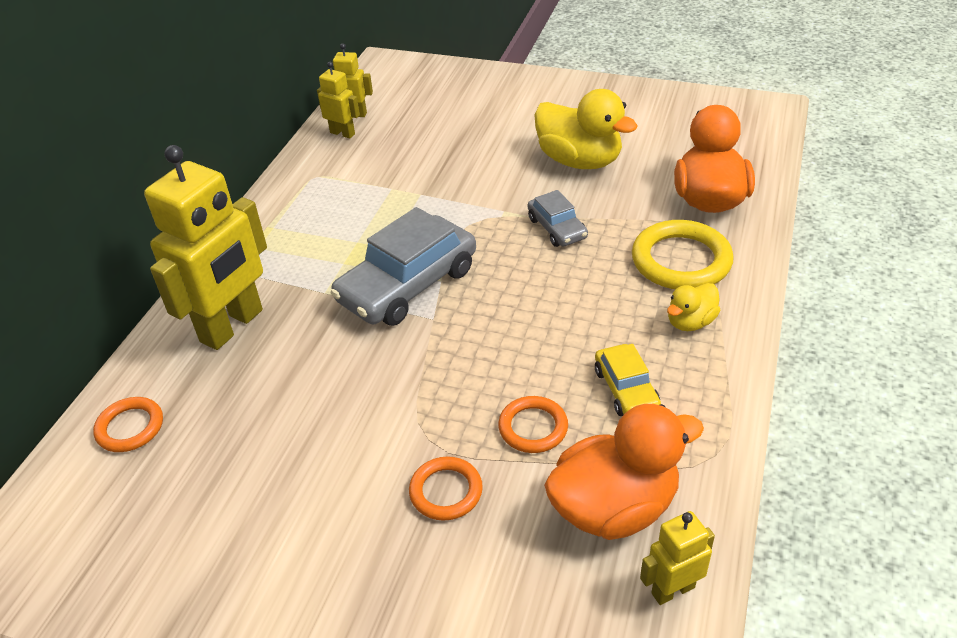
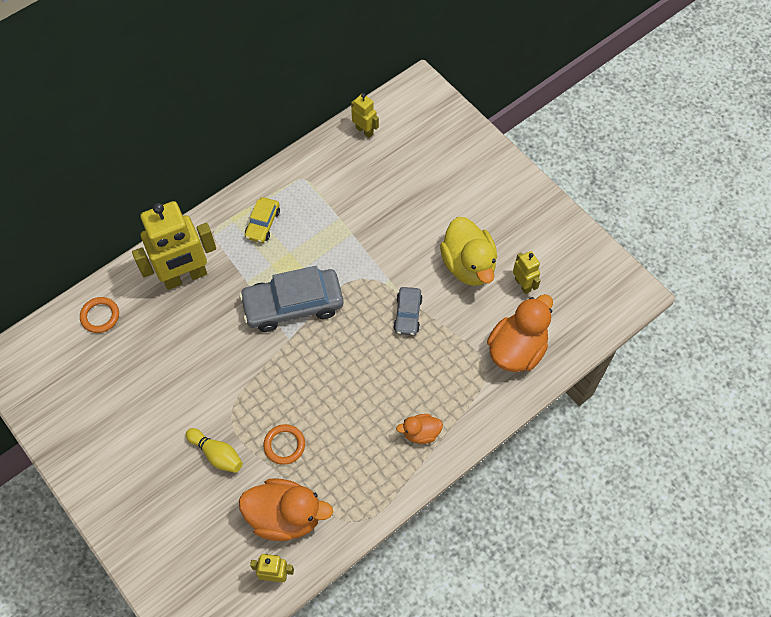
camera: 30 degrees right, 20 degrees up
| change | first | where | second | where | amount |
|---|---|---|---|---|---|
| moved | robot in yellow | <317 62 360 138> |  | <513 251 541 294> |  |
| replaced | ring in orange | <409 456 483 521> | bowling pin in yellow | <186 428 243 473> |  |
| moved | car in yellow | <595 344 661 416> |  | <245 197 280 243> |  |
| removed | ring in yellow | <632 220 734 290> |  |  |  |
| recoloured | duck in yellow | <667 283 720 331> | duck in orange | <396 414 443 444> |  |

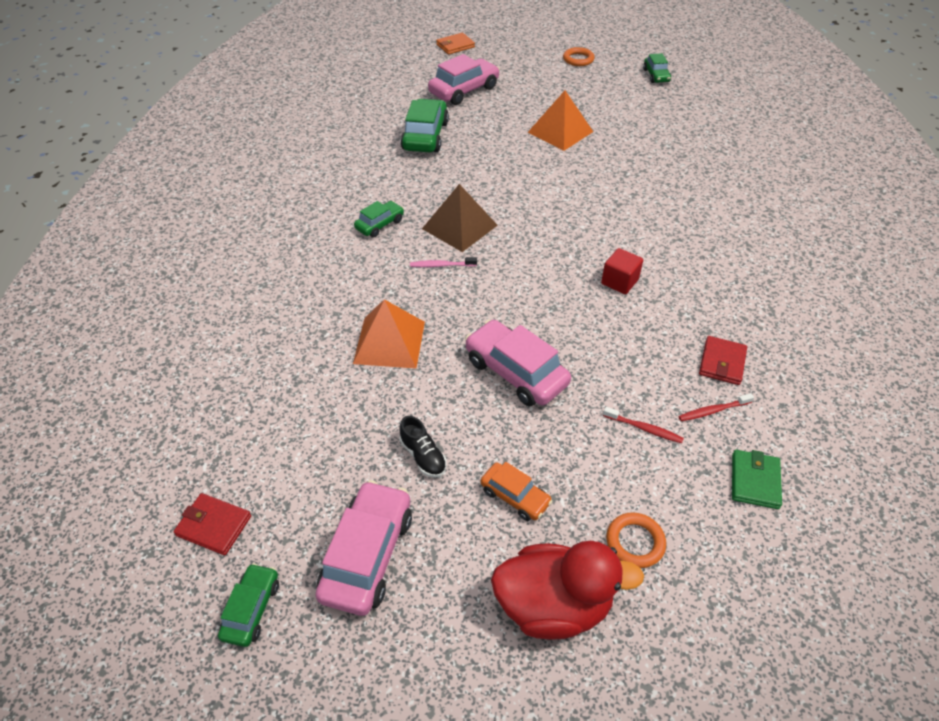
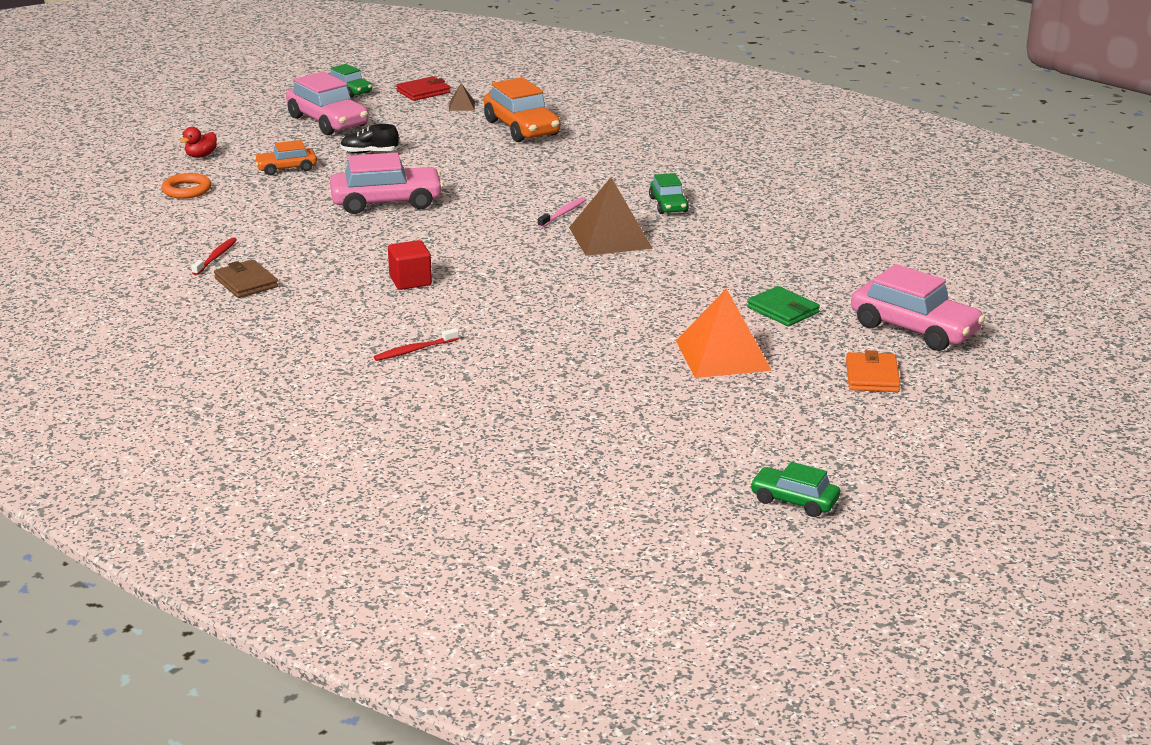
camera: 125 degrees right, 20 degrees down
| change | first | where | second | where | amount |
|---|---|---|---|---|---|
| removed | pyramid in orange | <353 299 425 369> |  |  |  |
| removed | car in green | <401 99 449 152> |  |  |  |
| turned | car in pink | <428 54 500 105> |  | <851 264 985 351> | 45 degrees counterclockwise |
| moved | wallet in orange | <436 33 475 55> |  | <846 350 901 392> |  |
| resized | duck in red | <491 541 644 640> |  | <180 127 217 158> | x0.41 |
| removed | ring in orange | <563 47 595 66> |  |  |  |
| moved | toothbrush in red | <603 407 684 443> |  | <374 328 459 361> |  |
| recoloured | wallet in red | <699 336 747 385> | wallet in brown | <214 260 278 298> |  |
| moved | wallet in green | <732 450 782 509> |  | <747 286 820 326> |  |
| added |  |  | pyramid in brown | <449 83 475 111> |  |
| added |  |  | car in orange | <484 77 560 142> |  |

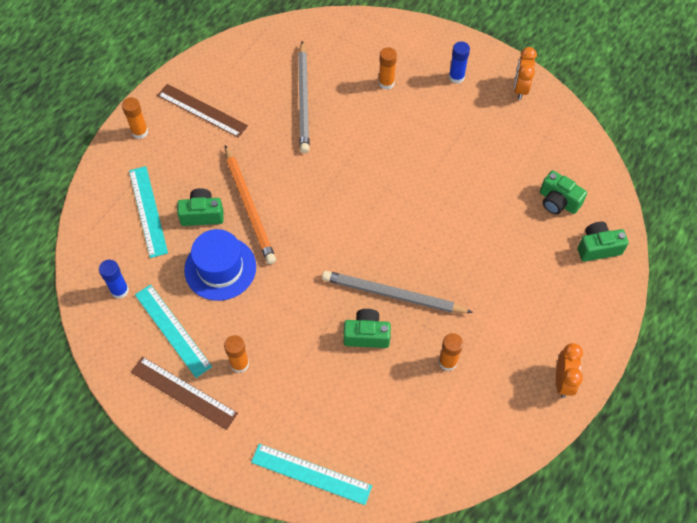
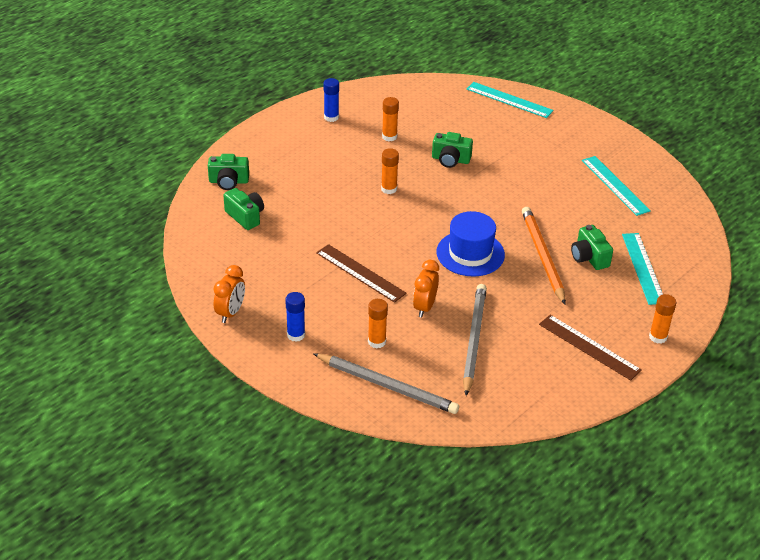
camera: 170 degrees left, 20 degrees down
| change | first | where | second | where | amount |
|---|---|---|---|---|---|
| moved | glue stick in blue | <99 260 129 299> |  | <324 78 339 122> |  |
| moved | ruler in brown | <131 357 238 430> |  | <316 244 407 303> |  |
| turned | camera in green | <177 188 224 226> |  | <571 225 613 270> | 60 degrees clockwise |
| moved | hat in blue | <184 229 256 301> |  | <437 211 505 277> |  |
| moved | glue stick in orange | <224 335 249 373> |  | <381 148 399 194> |  |
| moved | pencil in grey | <322 271 473 313> |  | <313 353 459 414> |  |
| moved | clock in orange | <556 343 583 398> |  | <413 260 439 318> |  |

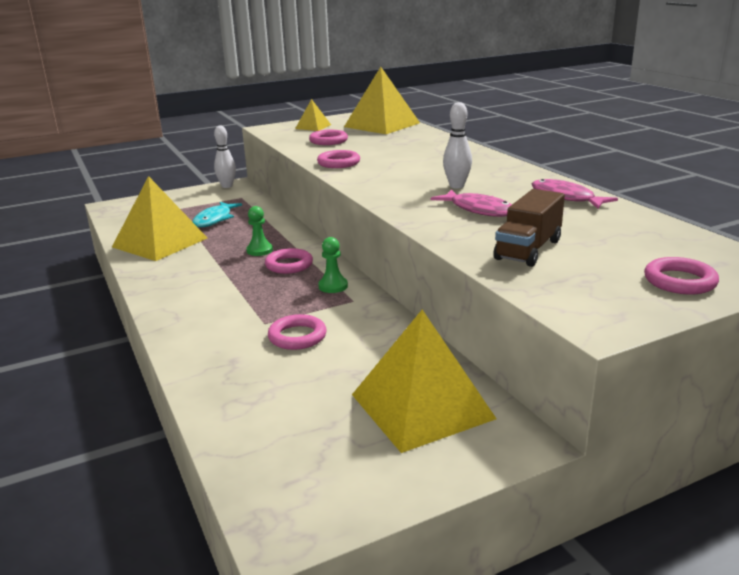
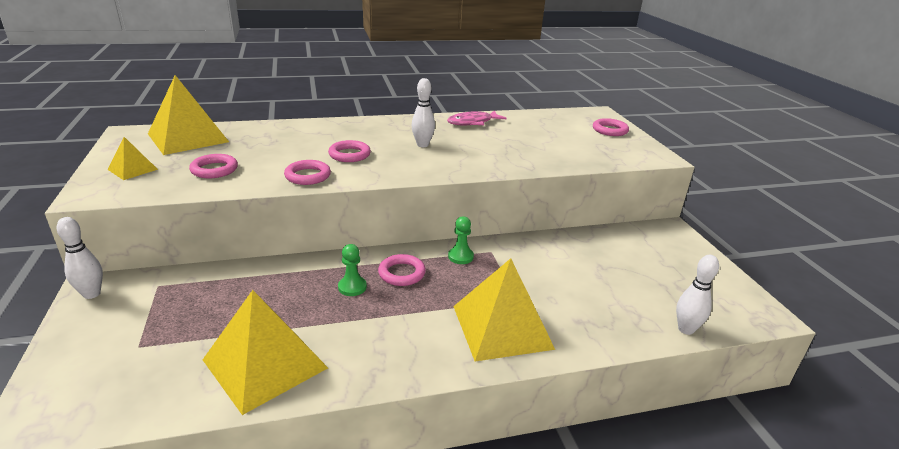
camera: 80 degrees left, 5 degrees up
| change | first | where | second | where | amount |
|---|---|---|---|---|---|
| removed | fish in turquoise | <192 202 242 227> |  |  |  |
| moved | ring in pink | <268 314 327 350> |  | <328 140 371 162> |  |
| moved | pyramid in yellow | <352 310 496 453> |  | <453 258 555 361> |  |
| removed | fish in pink | <430 189 512 217> |  |  |  |
| removed | truck in brown | <493 189 565 267> |  |  |  |
| added |  |  | bowling pin in white | <676 255 719 335> |  |

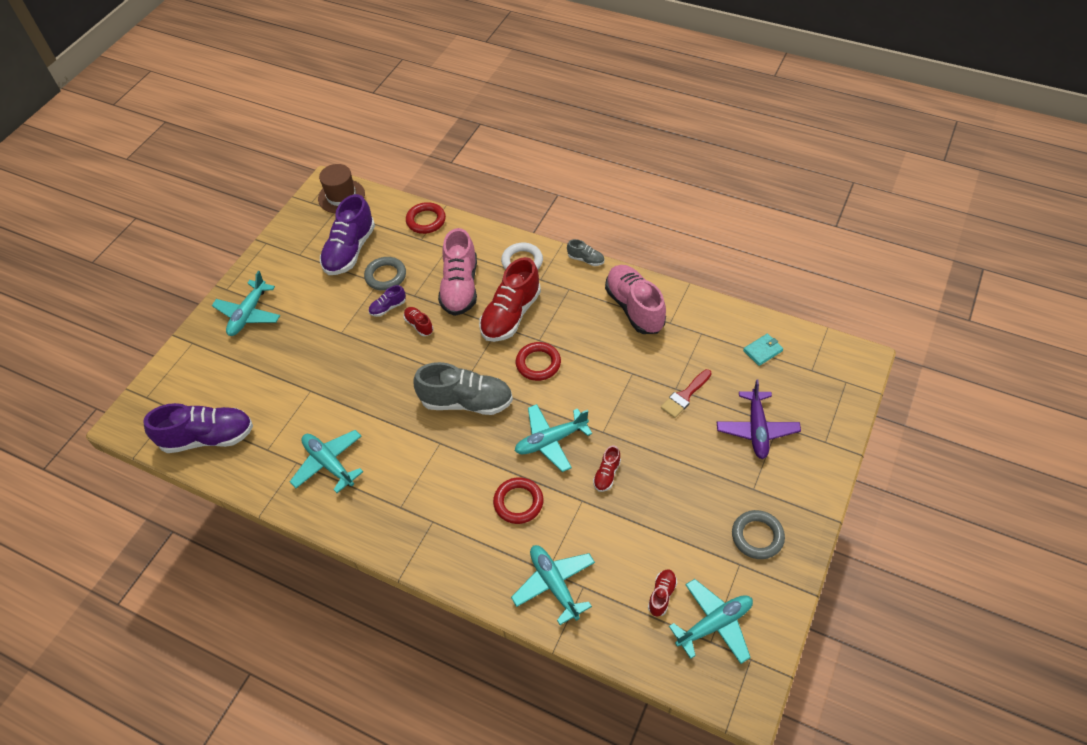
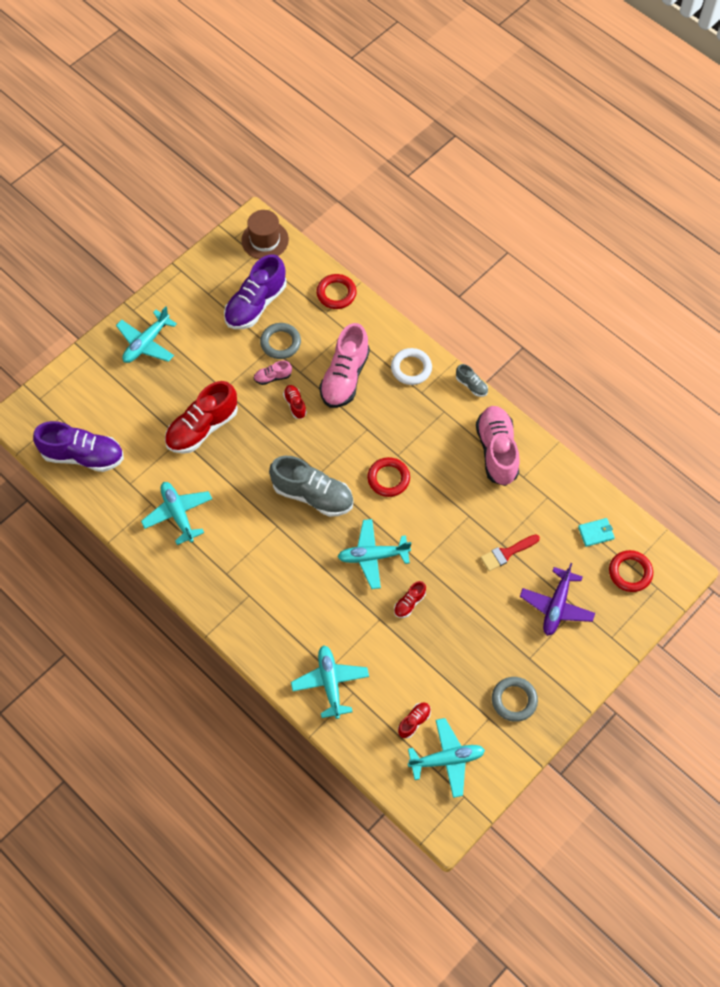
camera: 15 degrees right, 10 degrees up
| change | first | where | second | where | amount |
|---|---|---|---|---|---|
| recoloured | shoe in purple | <369 285 406 317> | shoe in pink | <254 361 292 385> |  |
| moved | shoe in red | <479 257 541 342> |  | <165 381 238 454> |  |
| moved | ring in red | <493 477 544 524> |  | <609 550 653 592> |  |

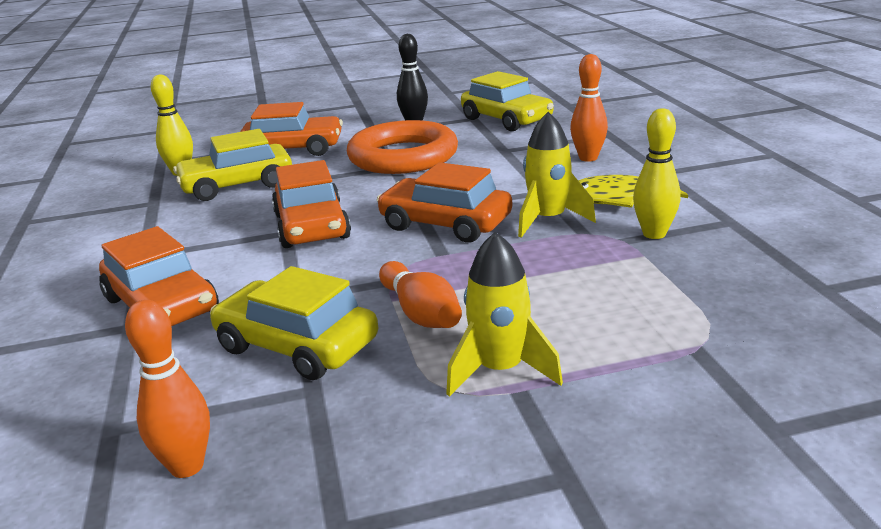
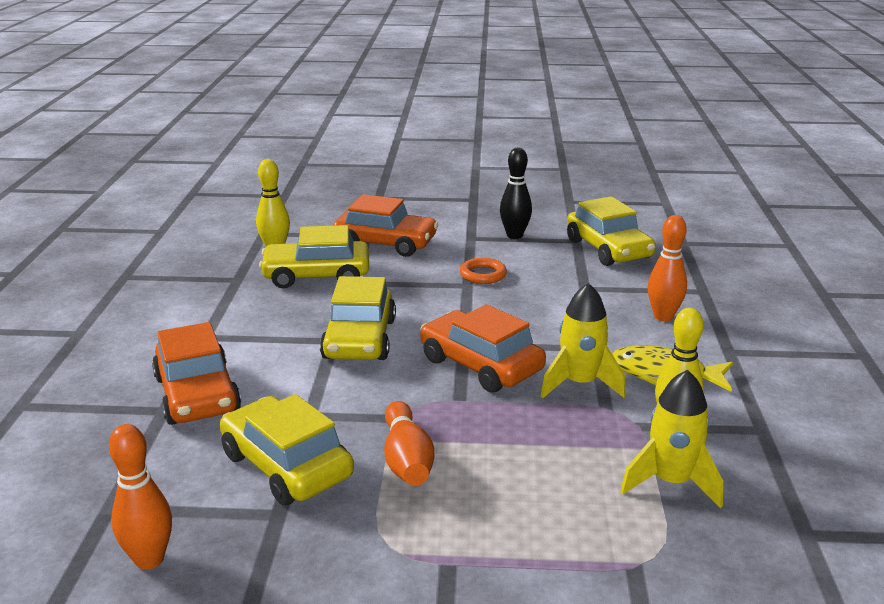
camera: 15 degrees right, 0 degrees up
| change | first | where | second | where | amount |
|---|---|---|---|---|---|
| recoloured | car in orange | <272 160 351 248> | car in yellow | <320 276 396 360> |  |
| resized | ring in orange | <347 120 458 174> |  | <460 258 507 284> | x0.42 |
| moved | rocket in yellow | <446 232 563 397> |  | <620 369 723 509> |  |

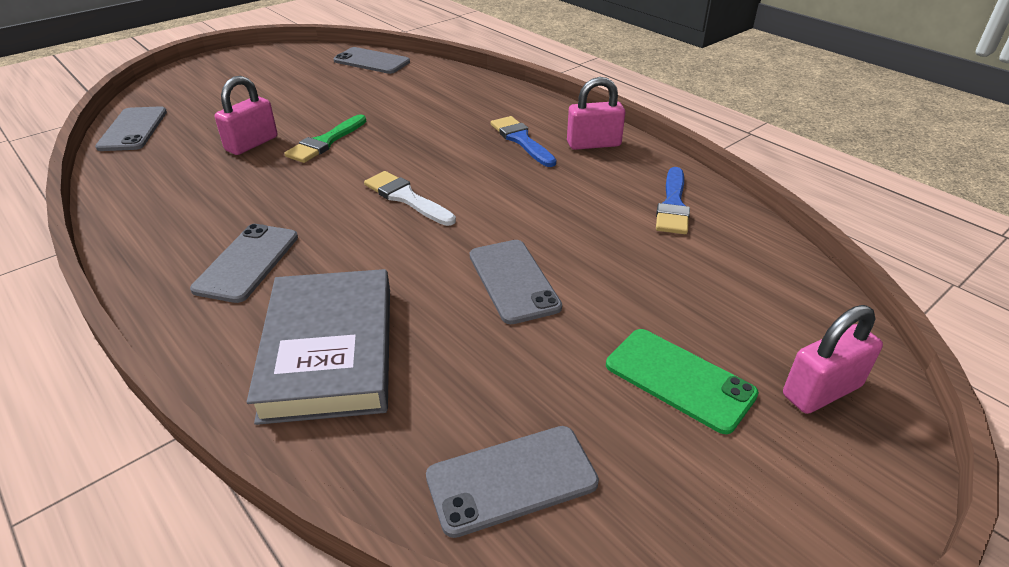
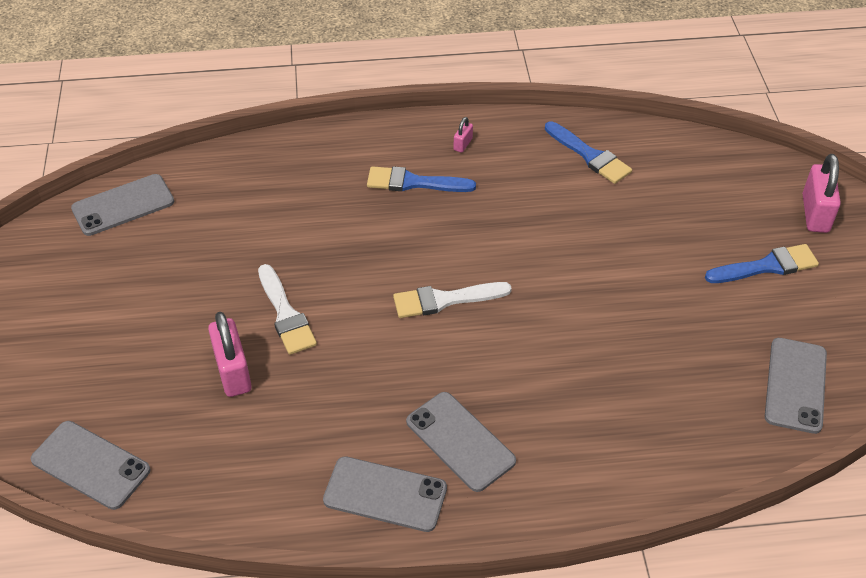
camera: 55 degrees left, 10 degrees up
| change | first | where | second | where | amount |
|---|---|---|---|---|---|
| removed | book in grey | <247 269 390 425> |  |  |  |
| recoloured | brush in green | <284 114 367 163> | brush in white | <258 264 317 355> |  |
| moved | phone in grey | <470 240 562 324> |  | <323 456 447 532> |  |
| resized | padlock in pink | <567 77 625 150> |  | <454 117 473 153> | x0.48 |
| replaced | phone in green | <606 329 759 434> | brush in blue | <705 244 819 283> |  |

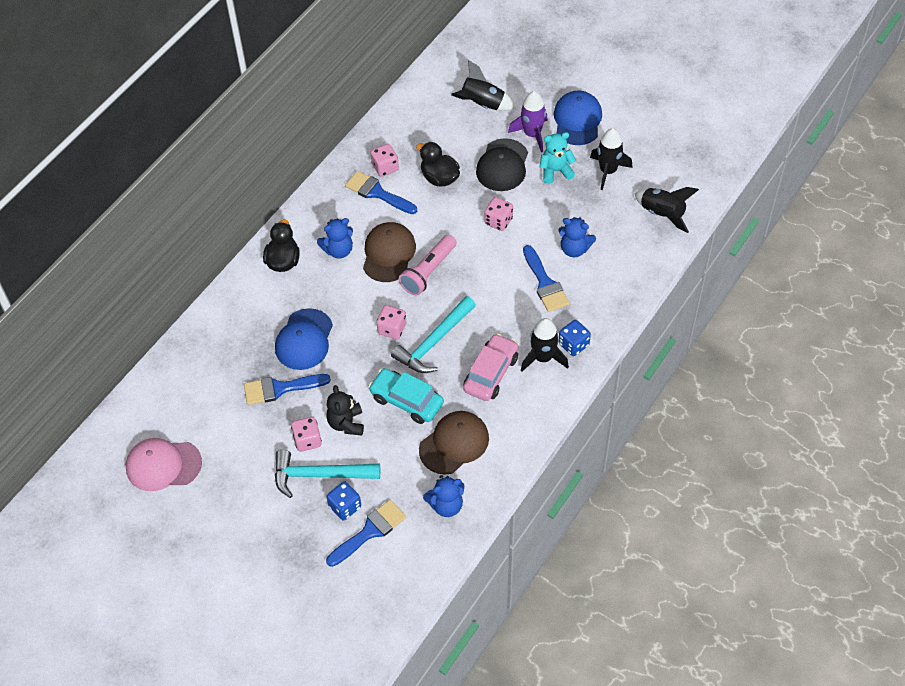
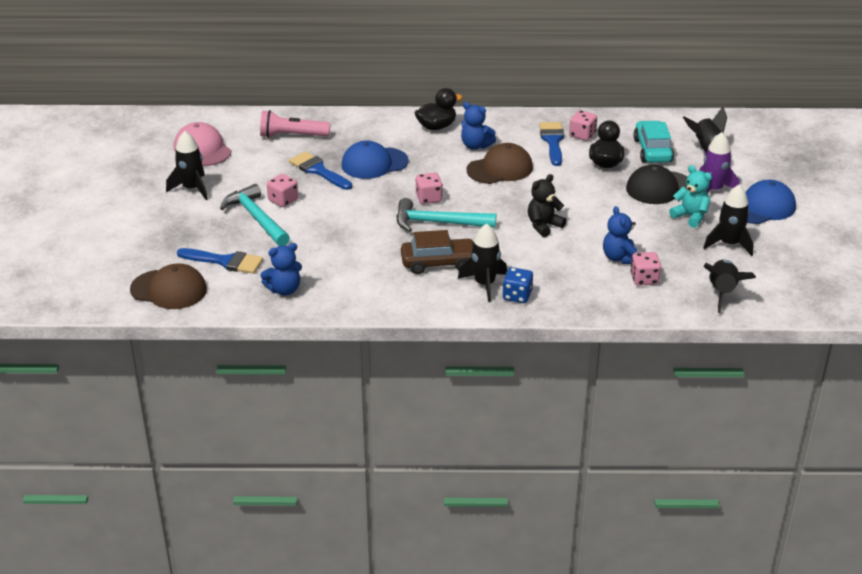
camera: 55 degrees right, 20 degrees down
| change | first | where | second | where | amount |
|---|---|---|---|---|---|
| moved | teddy bear in black | <326 385 364 435> |  | <528 174 567 237> |  |
| removed | dice in blue | <326 481 361 521> |  |  |  |
| moved | car in turquoise | <368 368 444 424> |  | <634 121 674 163> |  |
| moved | flashlight in pink | <399 235 457 296> |  | <260 110 330 138> |  |
| moved | cap in brown | <419 411 489 475> |  | <130 263 207 309> |  |
| turned | teddy bear in blue | <423 475 464 517> |  | <261 243 302 295> | 60 degrees counterclockwise |
| recoloured | car in pink | <463 333 518 401> | car in brown | <401 230 474 274> |  |
| moved | dice in pink | <484 197 513 231> |  | <630 252 661 286> |  |
| removed | brush in blue | <523 245 569 312> |  |  |  |
| added |  |  | rocket in black | <166 131 208 200> |  |

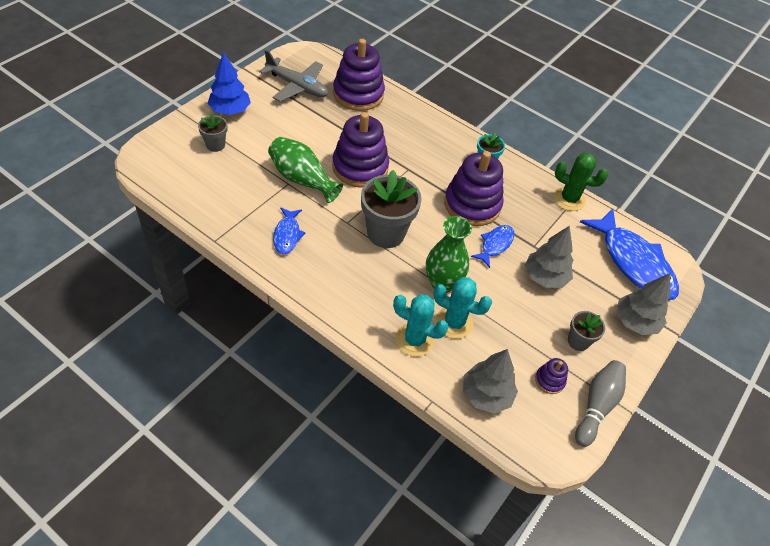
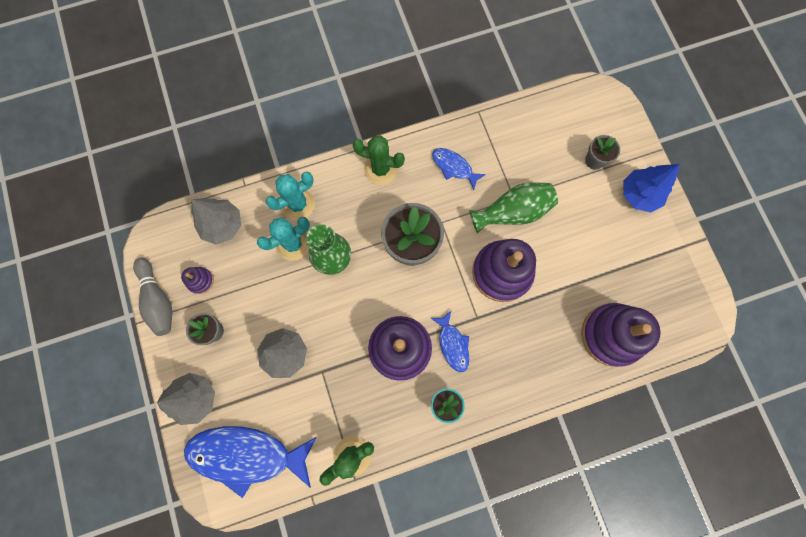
camera: 130 degrees right, 25 degrees up
| change | first | where | second | where | amount |
|---|---|---|---|---|---|
| removed | plane in grey | <259 50 328 102> |  |  |  |
| moved | fish in blue | <471 225 514 268> |  | <431 311 469 372> |  |
| added |  |  | cactus in green | <352 135 405 185> |  |

